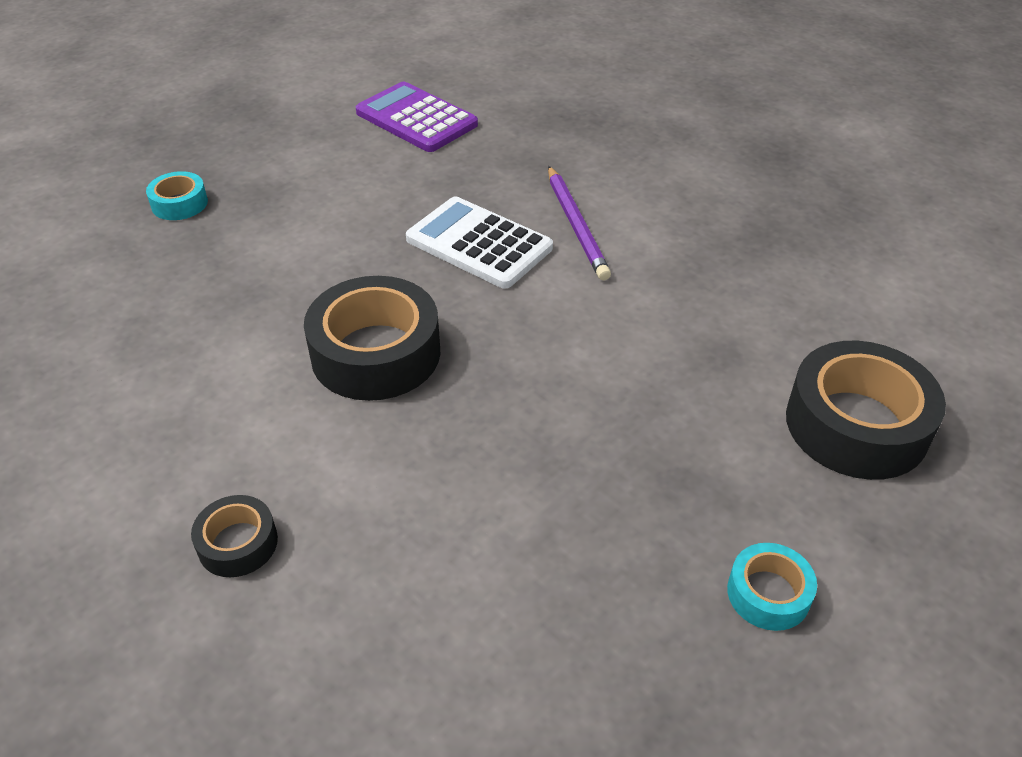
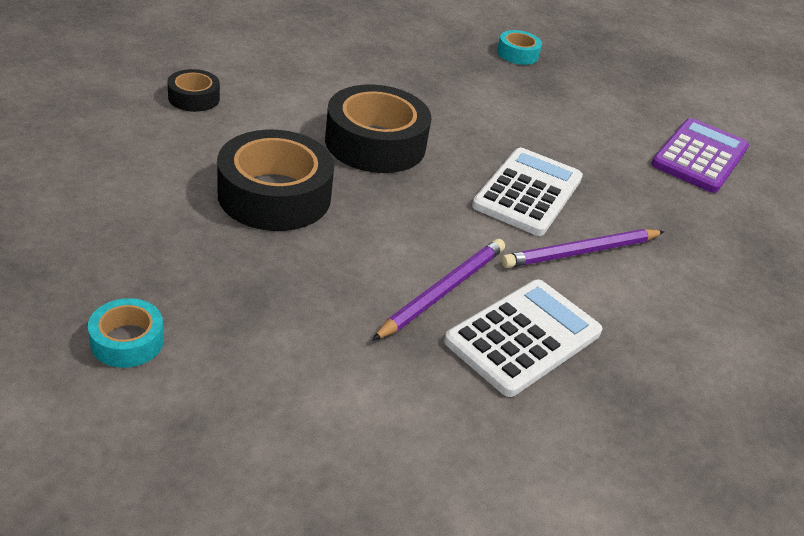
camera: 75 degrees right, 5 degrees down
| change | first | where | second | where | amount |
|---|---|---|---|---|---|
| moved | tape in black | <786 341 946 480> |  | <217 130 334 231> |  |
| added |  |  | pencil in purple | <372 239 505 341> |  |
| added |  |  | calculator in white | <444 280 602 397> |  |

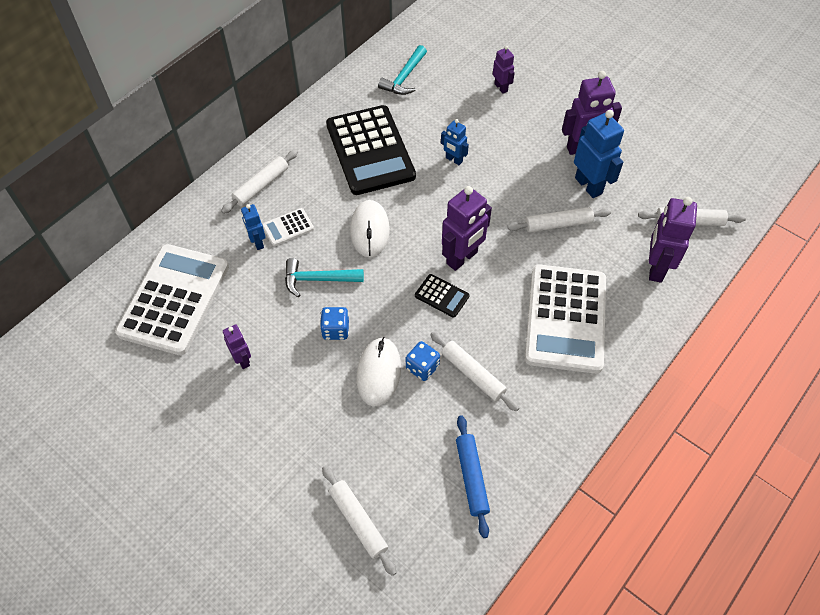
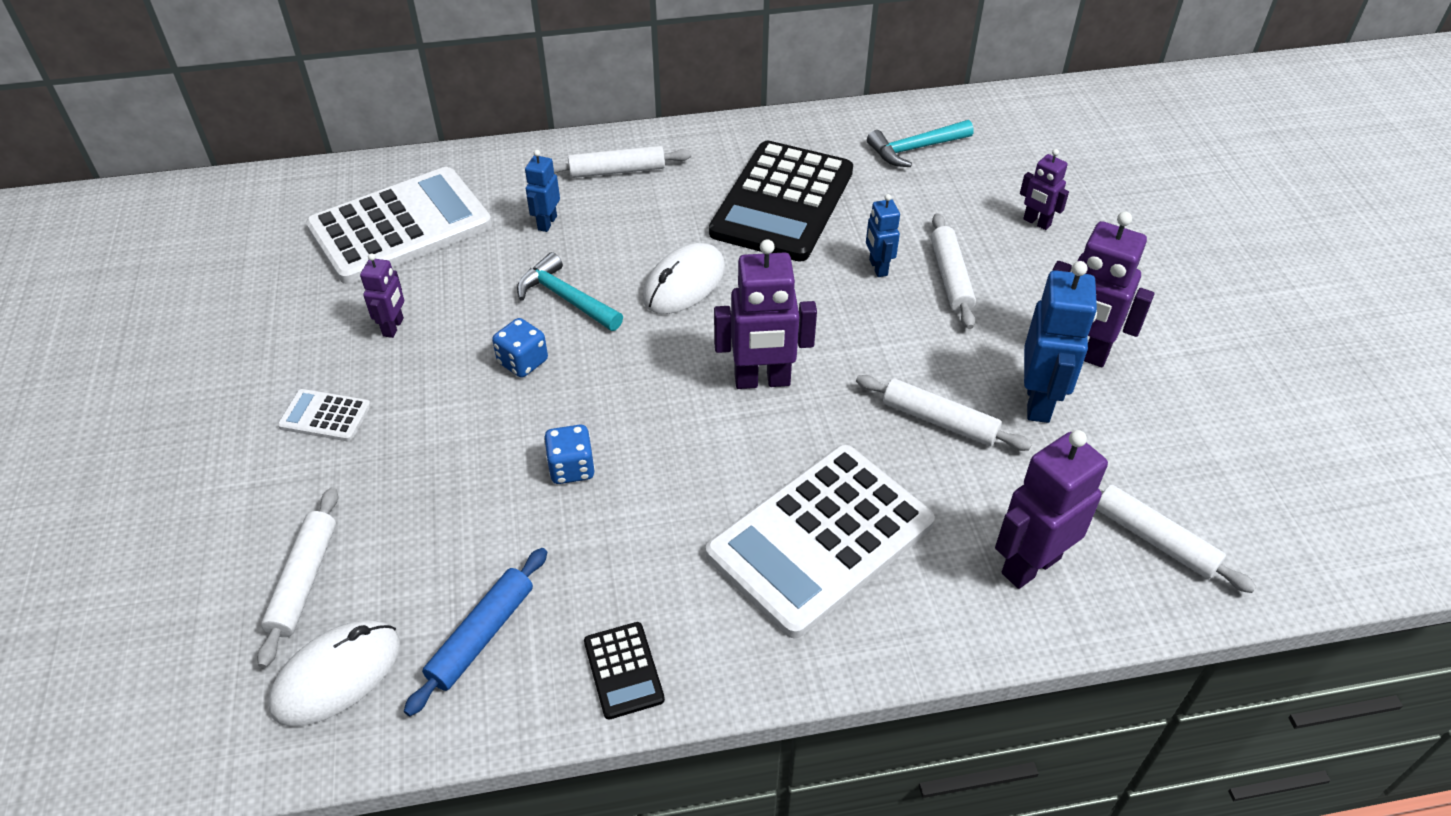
camera: 40 degrees right, 10 degrees down
| change | first | where | second | where | amount |
|---|---|---|---|---|---|
| moved | calculator in white | <262 208 314 246> |  | <278 389 371 441> |  |
| moved | mouse in white | <356 337 401 407> |  | <268 620 400 727> |  |
| moved | calculator in black | <415 274 470 318> |  | <584 622 665 720> |  |
| moved | rolling pin in white | <430 332 519 411> |  | <931 213 976 329> |  |
| turned | robot in purple | <493 45 515 94> |  | <1020 149 1069 230> | 120 degrees clockwise |

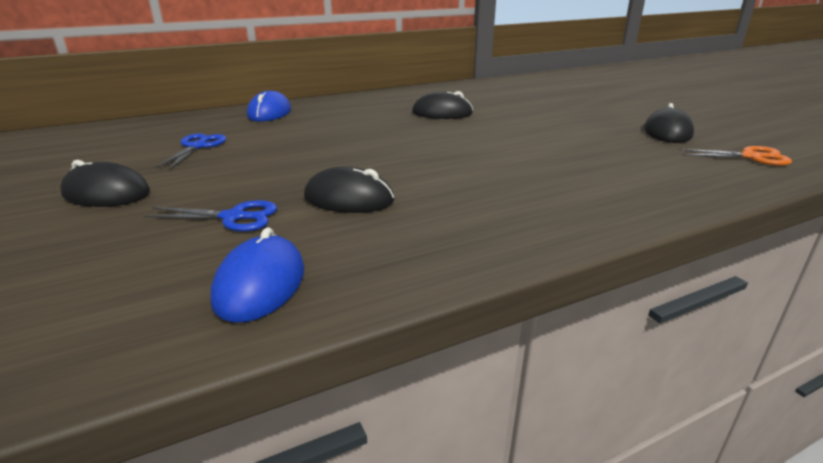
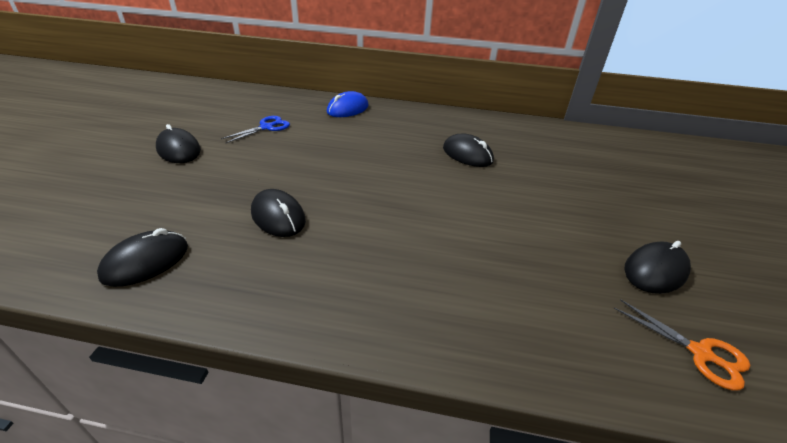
camera: 35 degrees right, 10 degrees up
| change | first | where | second | where | amount |
|---|---|---|---|---|---|
| removed | scissors in blue | <144 200 277 232> |  |  |  |
| recoloured | mouse in blue | <211 227 304 323> | mouse in black | <97 228 188 287> |  |

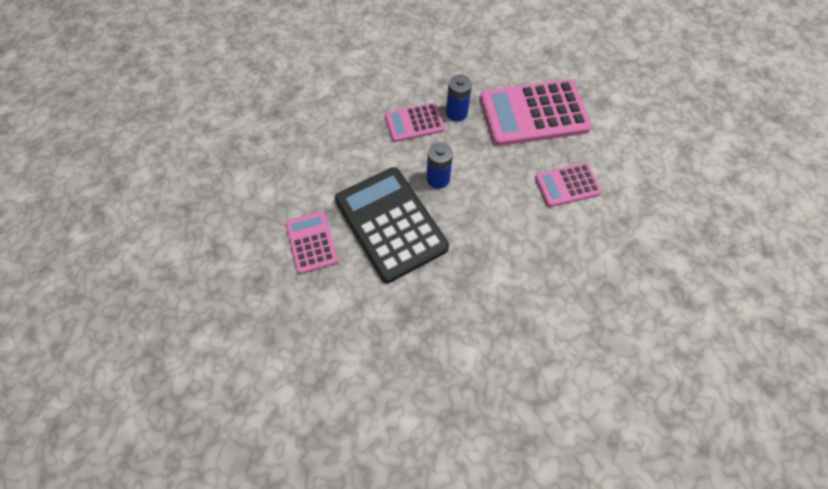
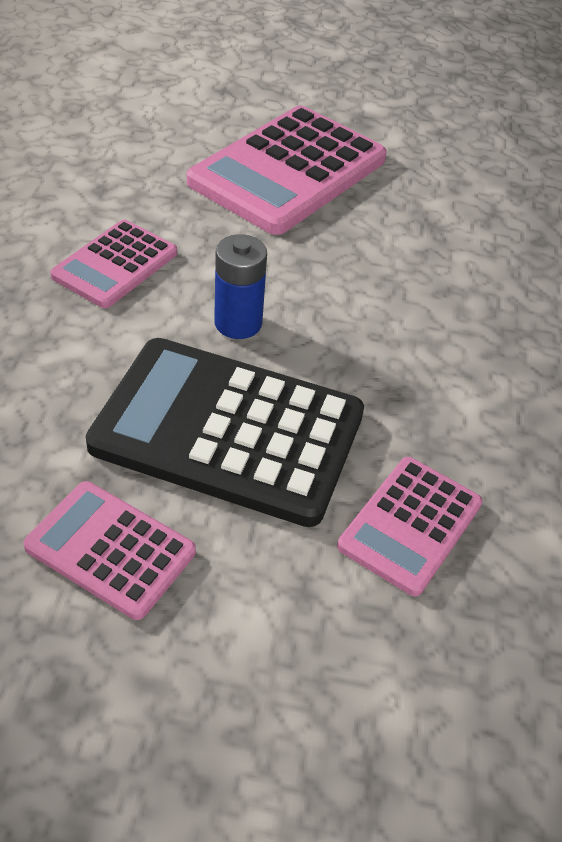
camera: 45 degrees left, 15 degrees down
| change | first | where | second | where | amount |
|---|---|---|---|---|---|
| removed | battery in blue | <446 75 472 121> |  |  |  |
| moved | calculator in pink | <535 163 602 207> |  | <337 457 483 596> |  |

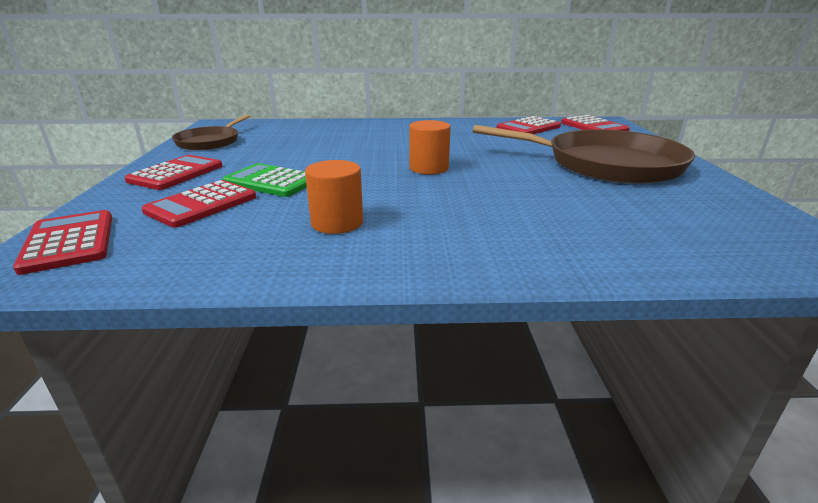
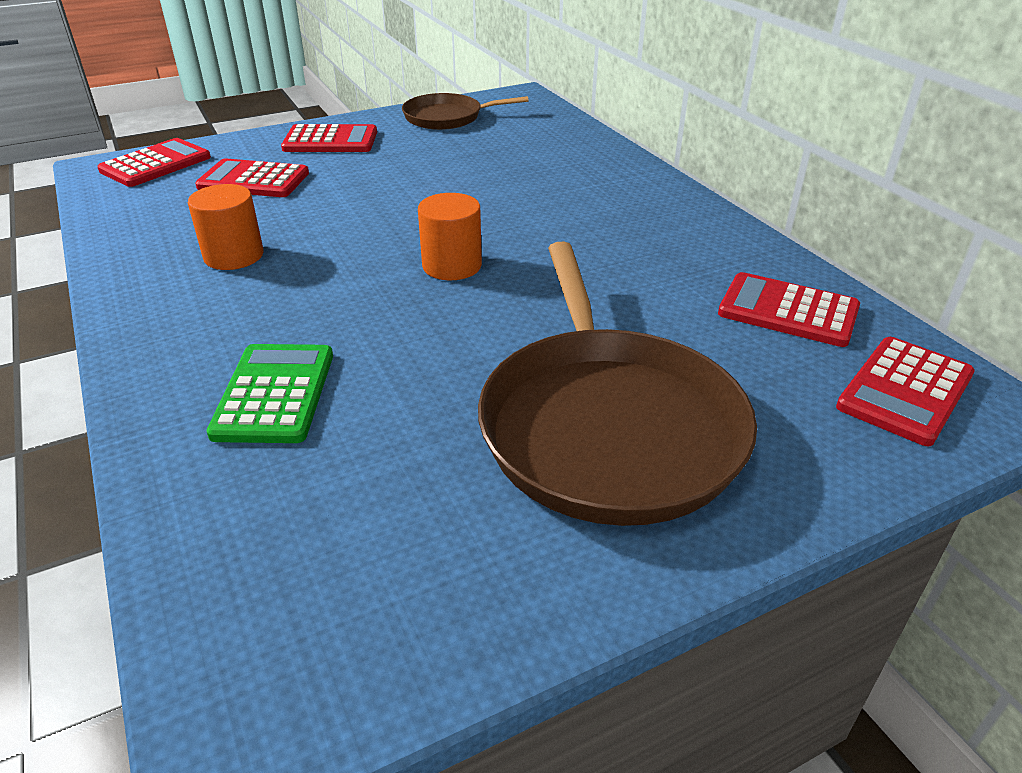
camera: 65 degrees right, 10 degrees up
| change | first | where | second | where | amount |
|---|---|---|---|---|---|
| moved | calculator in green | <223 163 307 197> |  | <207 344 333 443> |  |

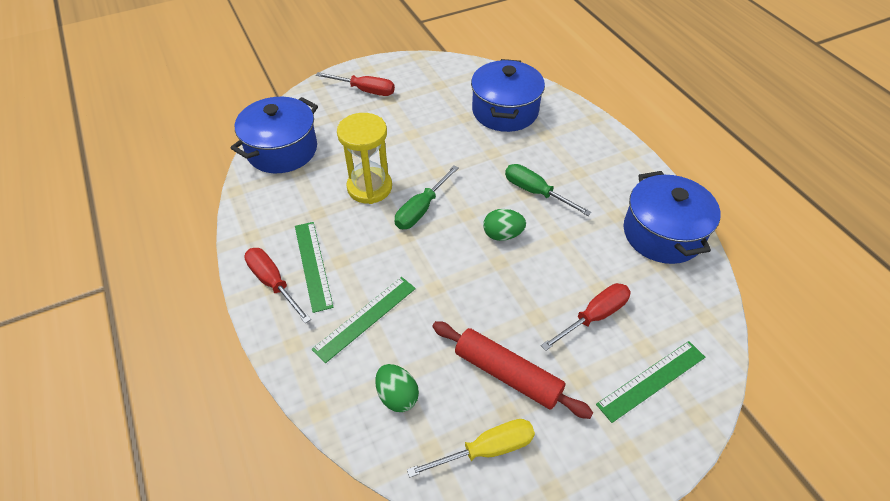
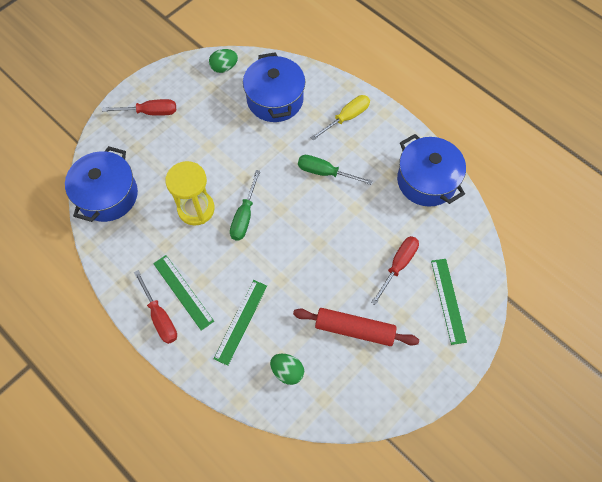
camera: 20 degrees left, 15 degrees up
| change | first | where | second | where | amount |
|---|---|---|---|---|---|
| turned | screwdriver in red | <244 248 311 324> |  | <134 270 177 344> | 150 degrees counterclockwise |
| moved | screwdriver in yellow | <407 419 535 478> |  | <310 95 370 141> |  |
| moved | egg in green | <483 209 526 241> |  | <209 49 238 73> |  |
| turned | ruler in green | <596 341 705 423> |  | <431 259 467 345> | 45 degrees counterclockwise |

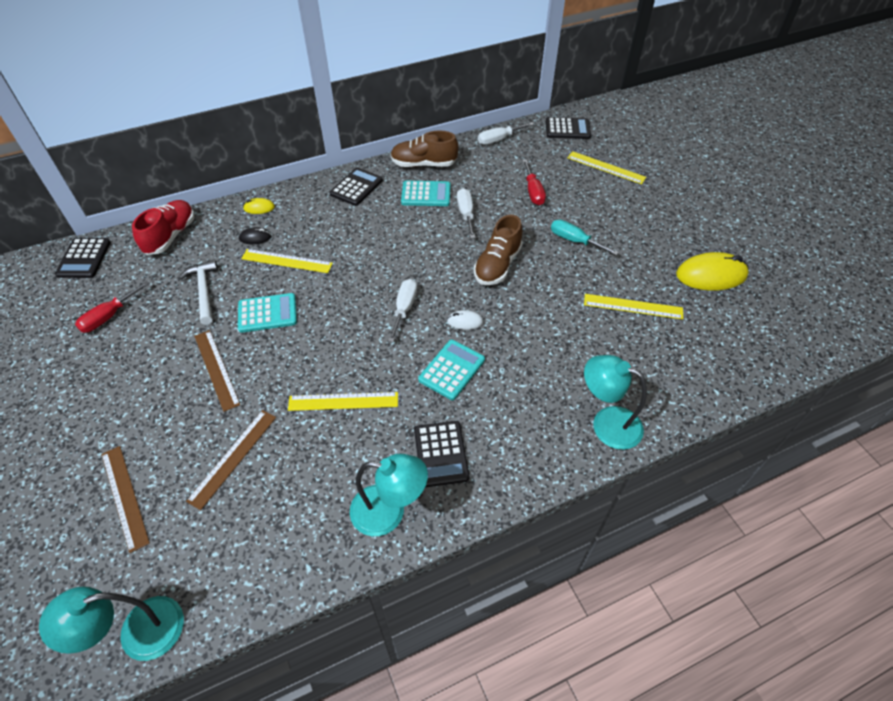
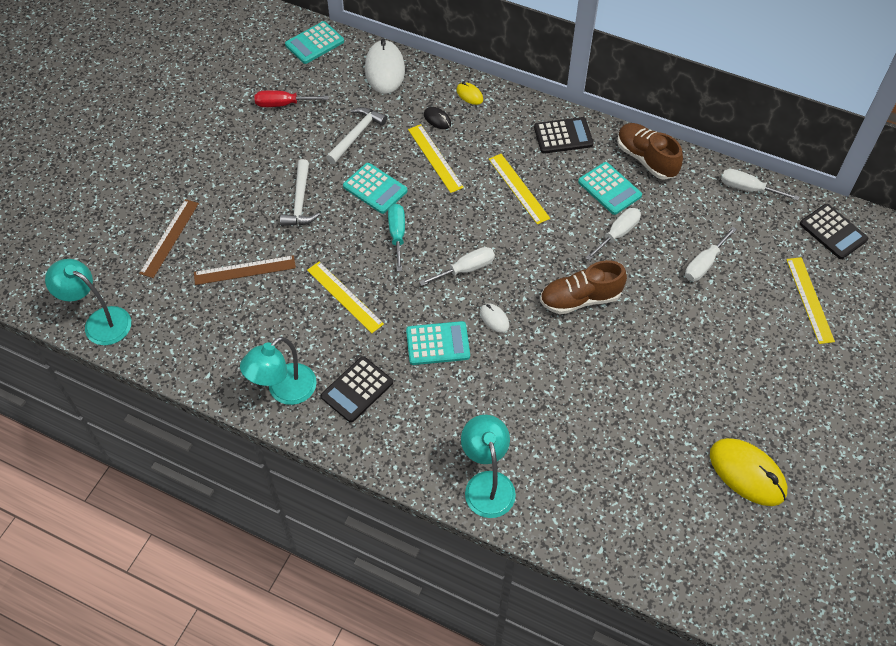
camera: 50 degrees right, 5 degrees up
| change | first | where | second | where | amount |
|---|---|---|---|---|---|
| recoloured | calculator in black | <55 238 111 278> | calculator in turquoise | <285 21 344 64> |  |
| replaced | shoe in red | <132 200 195 255> | mouse in white | <365 38 405 94> |  |
| replaced | ruler in brown | <194 330 240 412> | hammer in white | <280 159 320 226> |  |
| turned | lamp in turquoise | <350 454 428 536> |  | <240 337 317 405> | 75 degrees clockwise |
| recoloured | screwdriver in red | <522 160 546 205> | screwdriver in white | <685 226 737 281> |  |
| moved | screwdriver in turquoise | <551 220 619 255> |  | <388 204 405 272> |  |
| moved | ruler in yellow | <584 294 683 319> |  | <489 154 550 225> |  |

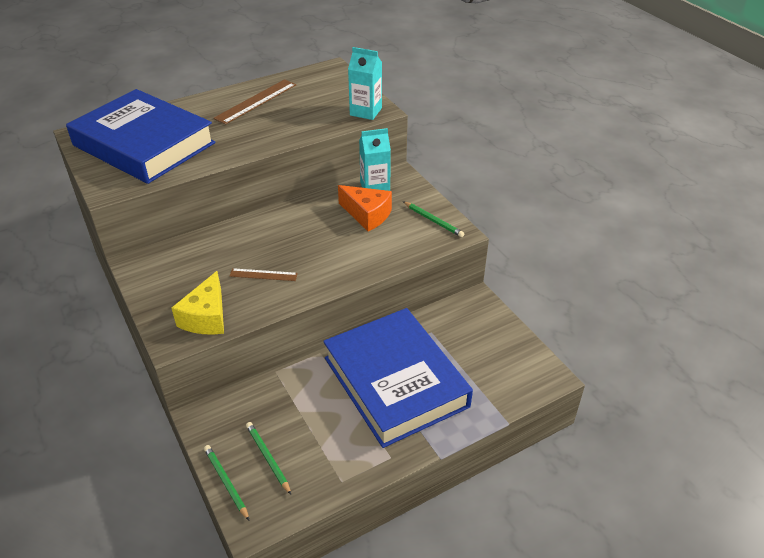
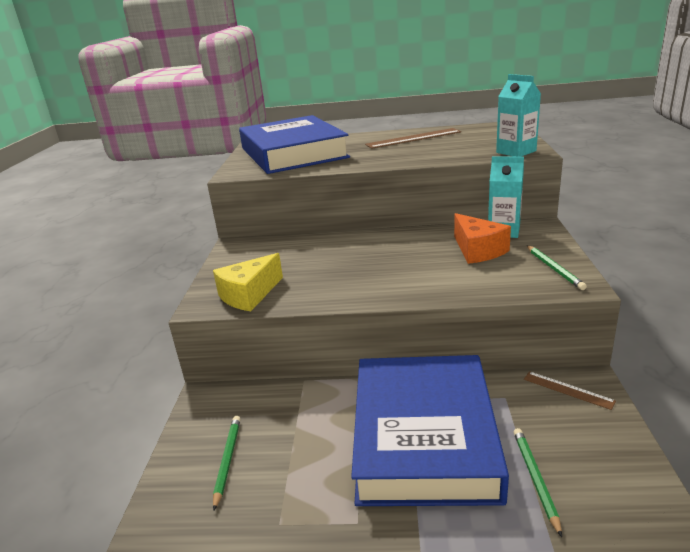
camera: 35 degrees right, 15 degrees down
| change | first | where | second | where | amount |
|---|---|---|---|---|---|
| moved | pencil in green | <204 445 250 521> |  | <513 428 562 537> |  |
| moved | ruler in brown | <230 268 298 281> |  | <524 371 616 410> |  |

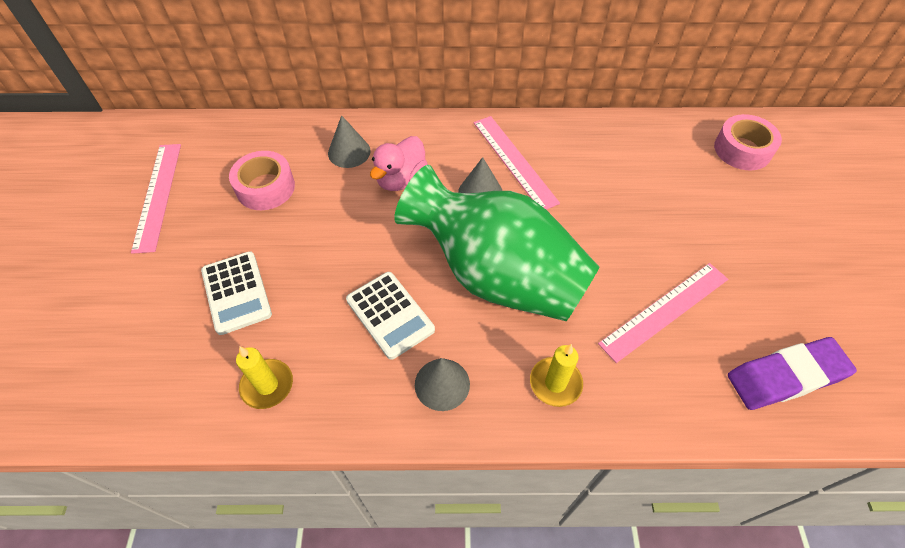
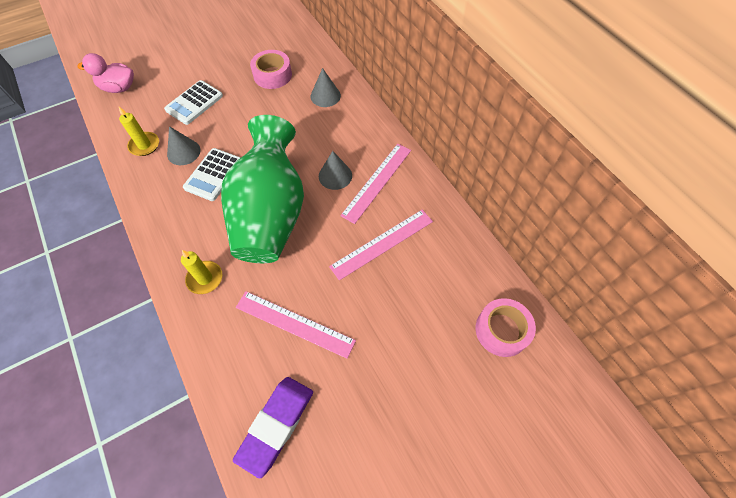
camera: 60 degrees right, 5 degrees up
| change | first | where | second | where | amount |
|---|---|---|---|---|---|
| moved | ruler in pink | <131 144 181 254> |  | <329 210 433 281> |  |
| moved | duck in pink | <370 136 427 191> |  | <78 53 134 93> |  |
| moved | cone in grey | <415 358 470 411> |  | <167 126 200 165> |  |
| turned | eraser in purple | <728 337 857 410> |  | <233 377 313 479> | 75 degrees clockwise |

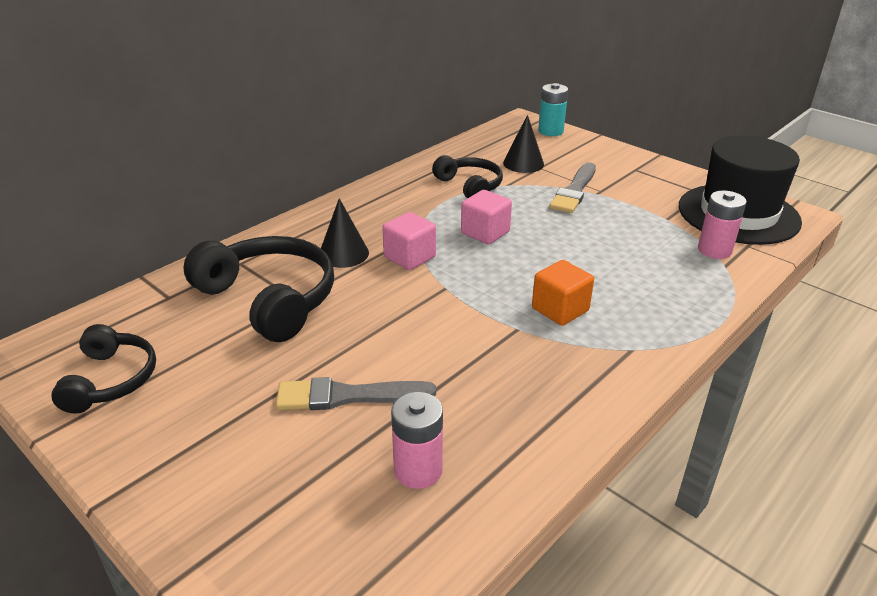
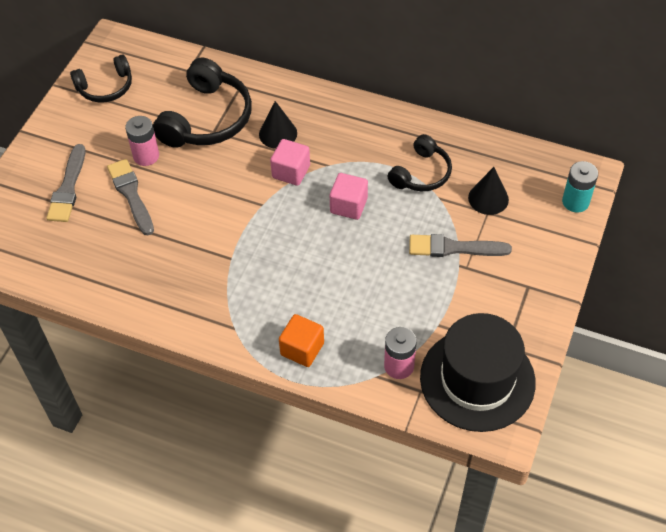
camera: 70 degrees right, 20 degrees up
| change | first | where | second | where | amount |
|---|---|---|---|---|---|
| moved | battery in pink | <391 392 443 489> |  | <125 116 159 166> |  |
| moved | cube in orange | <532 260 594 326> |  | <279 314 324 367> |  |
| added |  |  | brush in grey | <46 144 85 222> |  |

